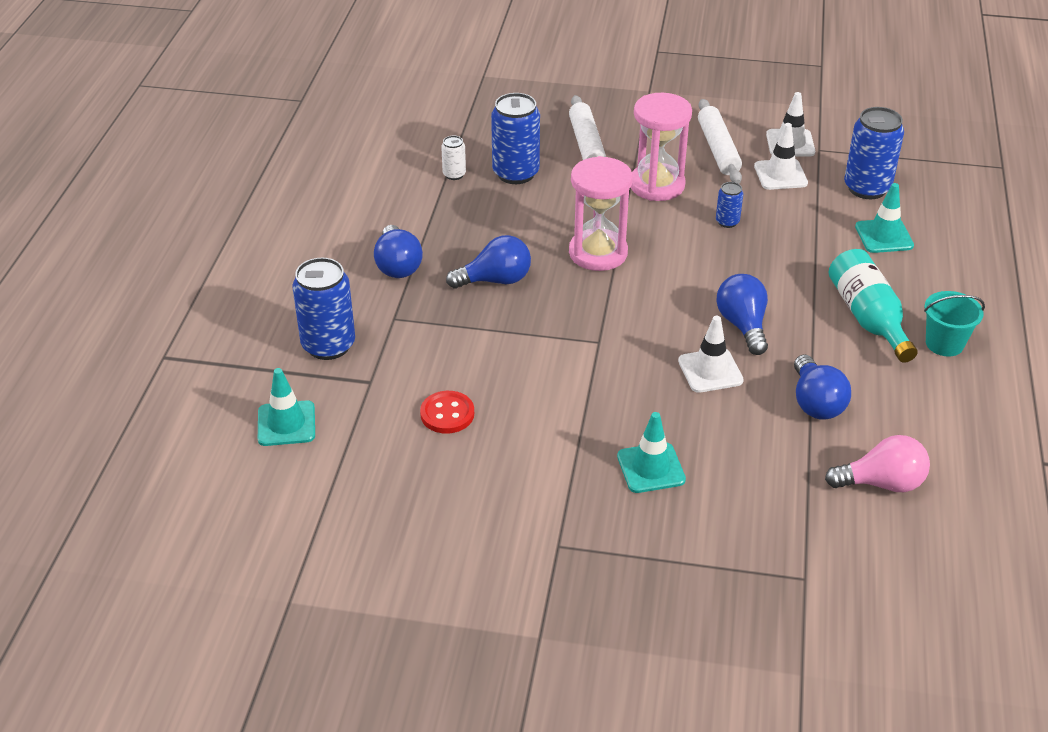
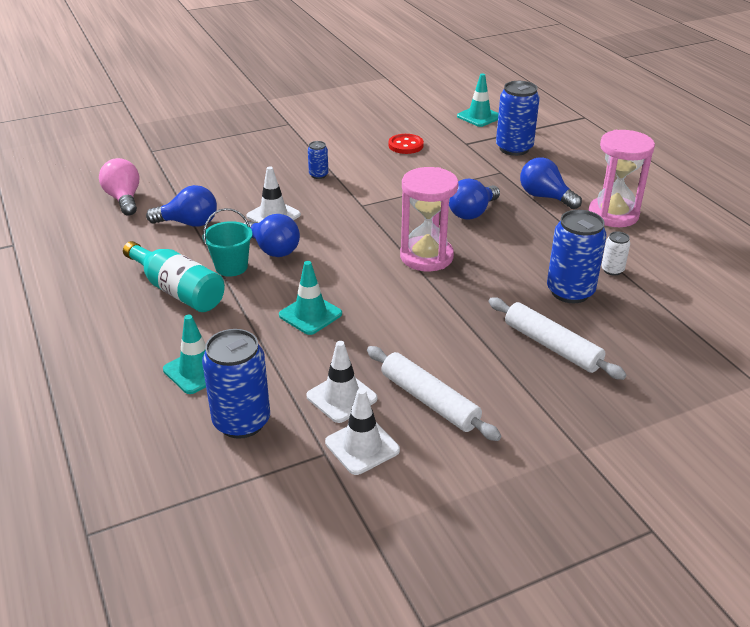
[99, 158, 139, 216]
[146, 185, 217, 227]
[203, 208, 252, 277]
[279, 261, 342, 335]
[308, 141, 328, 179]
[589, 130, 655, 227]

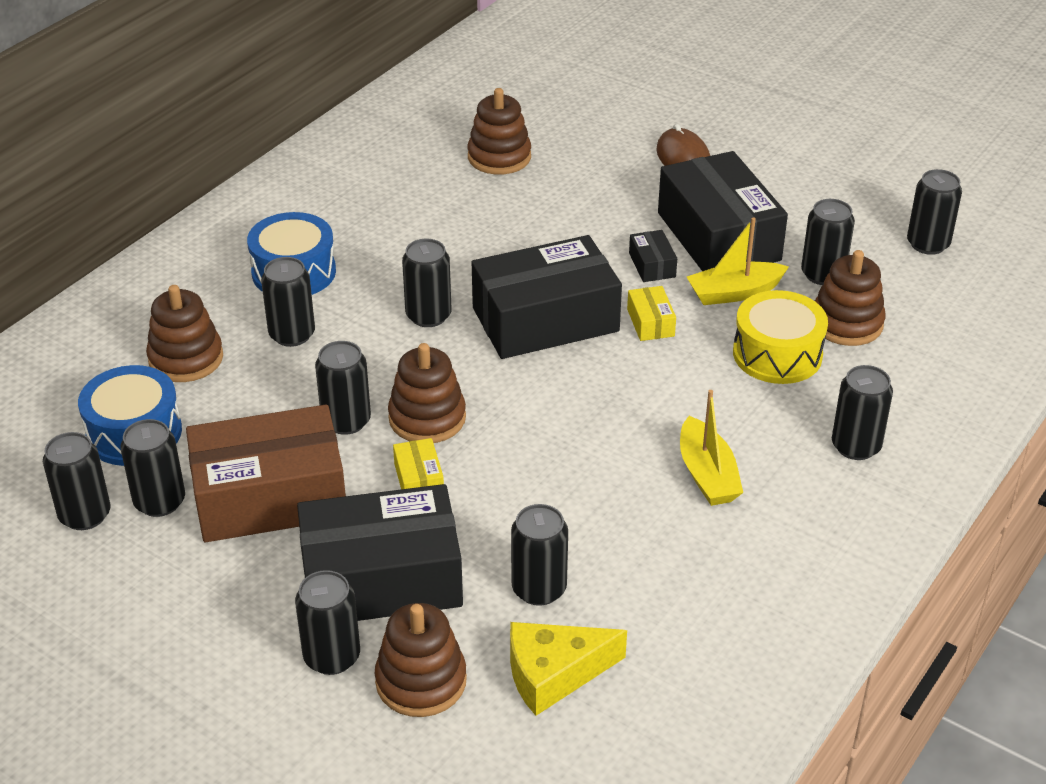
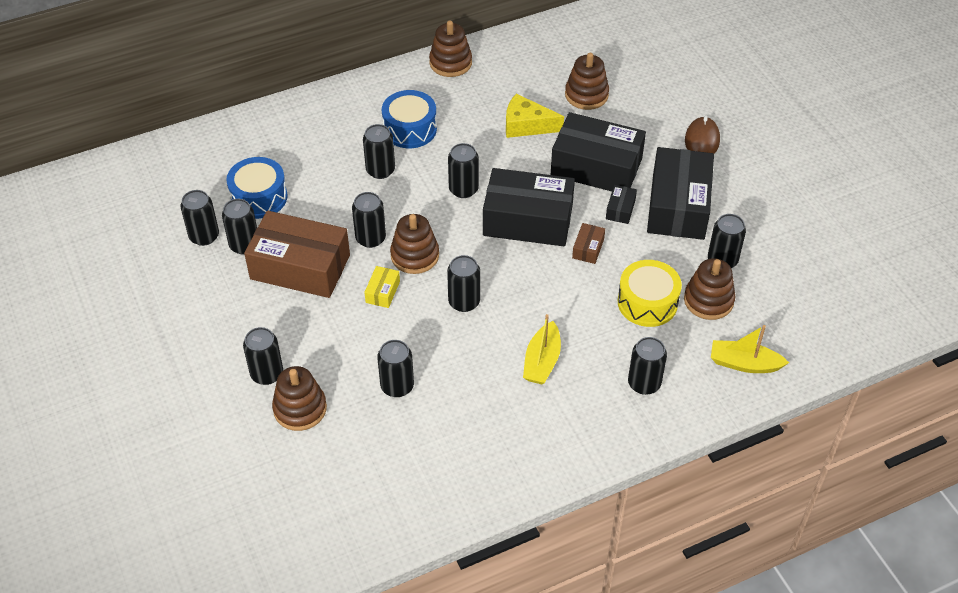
[429, 21, 472, 77]
[447, 255, 480, 312]
[506, 94, 564, 138]
[551, 112, 646, 191]
[572, 223, 605, 264]
[711, 325, 789, 373]

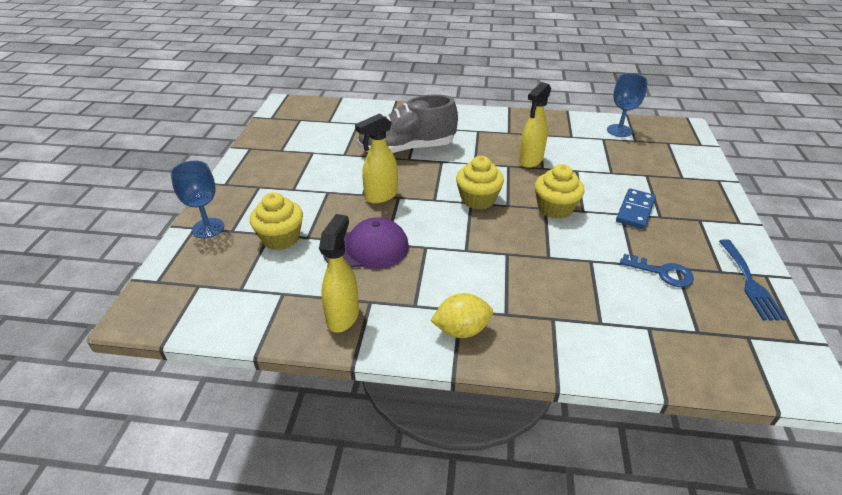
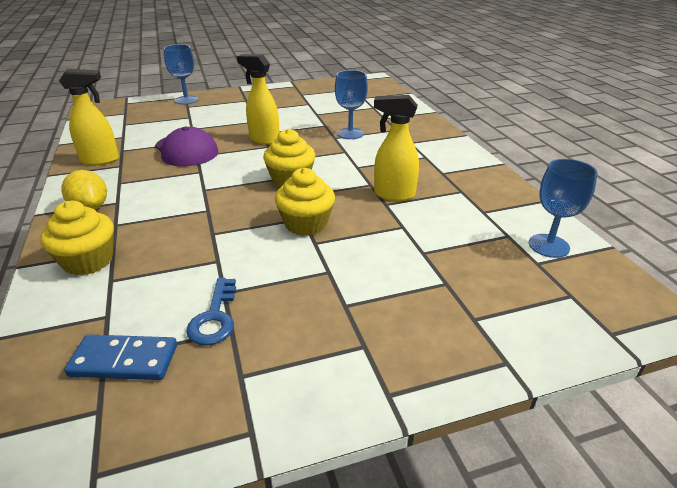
[40, 201, 114, 276]
[64, 334, 177, 380]
[335, 70, 368, 139]
[719, 239, 786, 320] (first image)

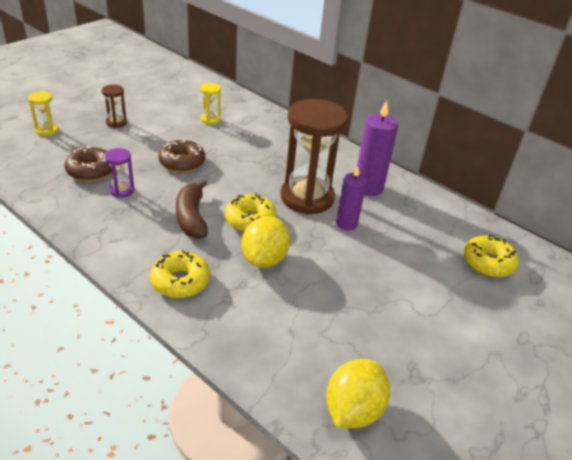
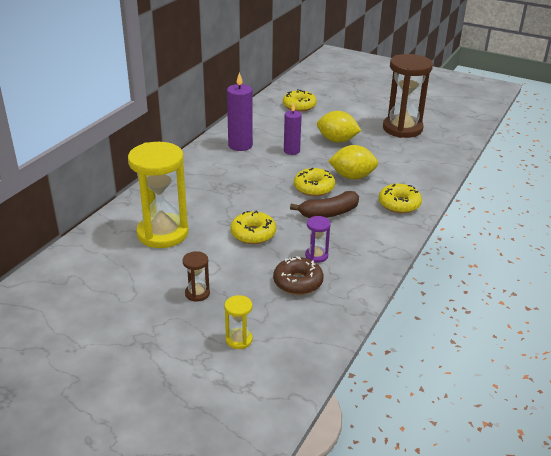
[128, 142, 189, 248]
[230, 211, 276, 244]
[317, 111, 361, 143]
[383, 54, 433, 138]

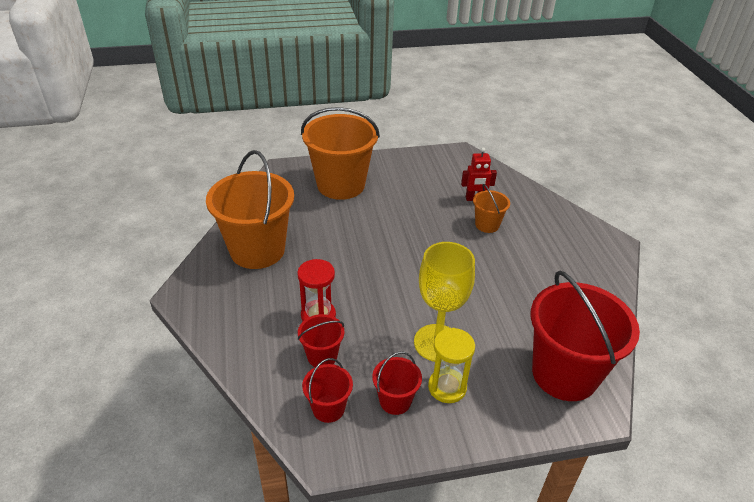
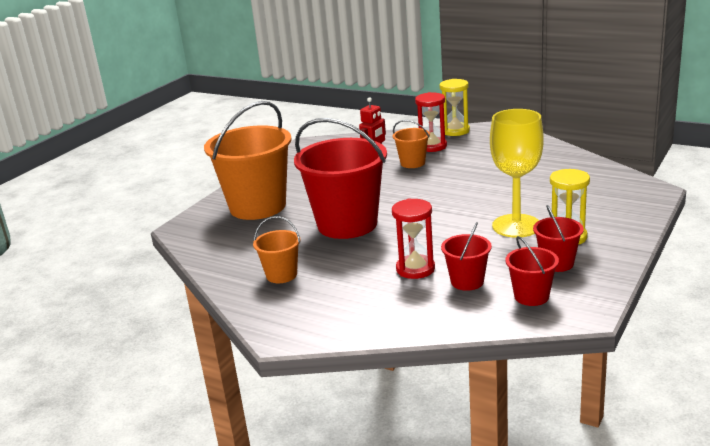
[253, 216, 300, 283]
[294, 118, 387, 239]
[415, 92, 447, 152]
[440, 79, 470, 136]

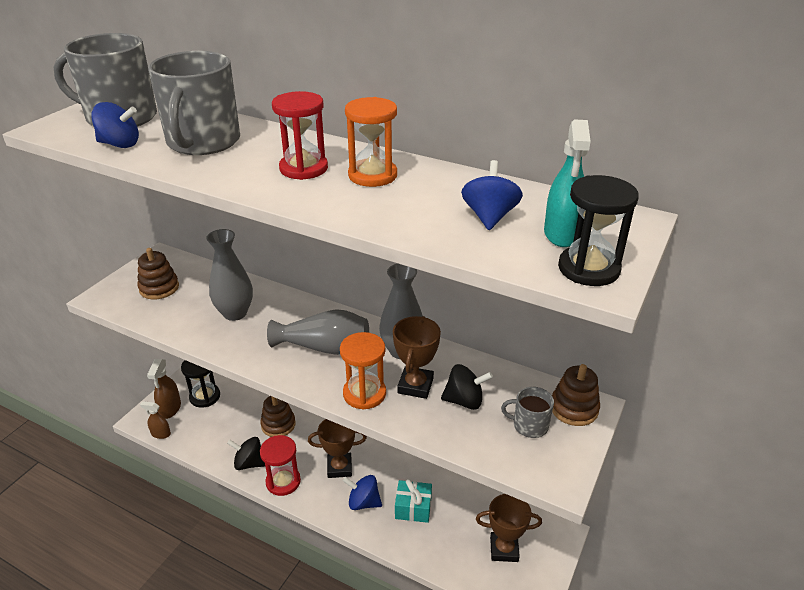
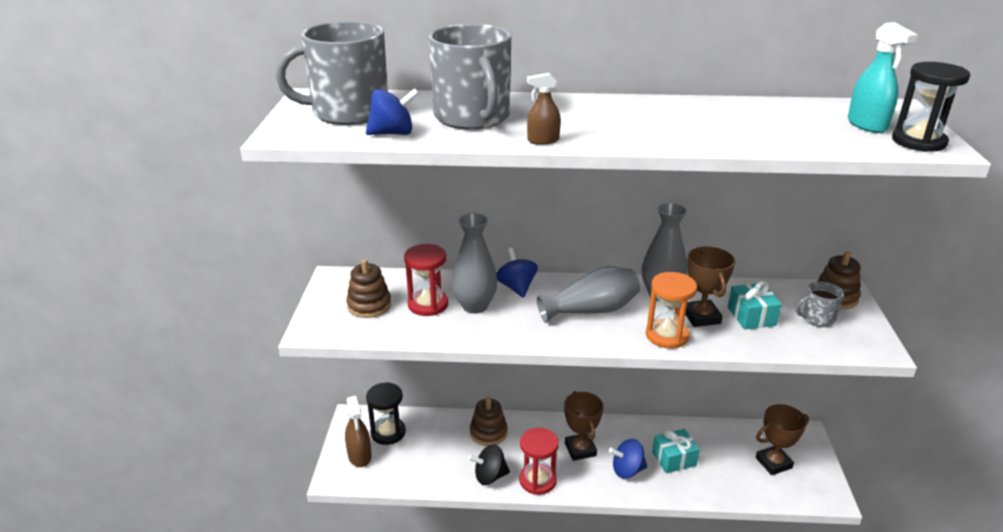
[404, 244, 448, 316]
[496, 248, 538, 298]
[527, 73, 561, 145]
[564, 391, 604, 461]
[728, 281, 782, 329]
[345, 97, 397, 187] (first image)

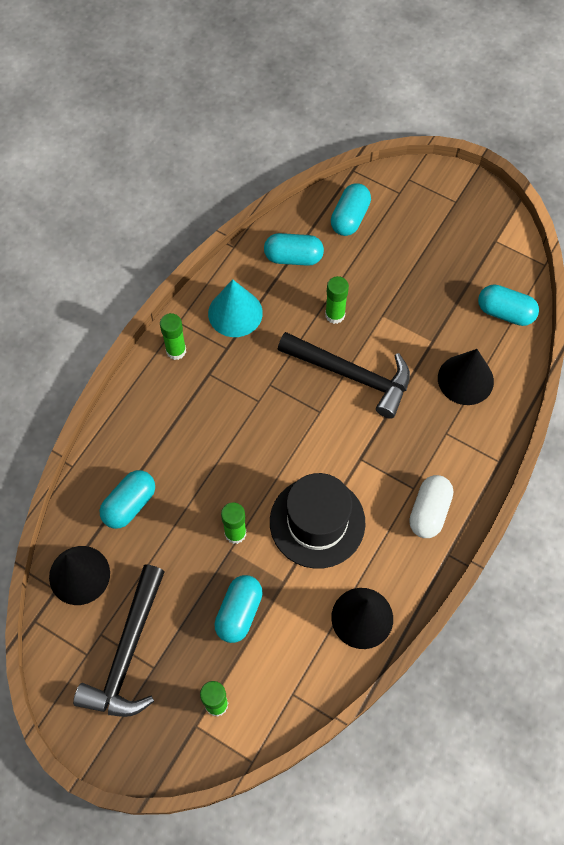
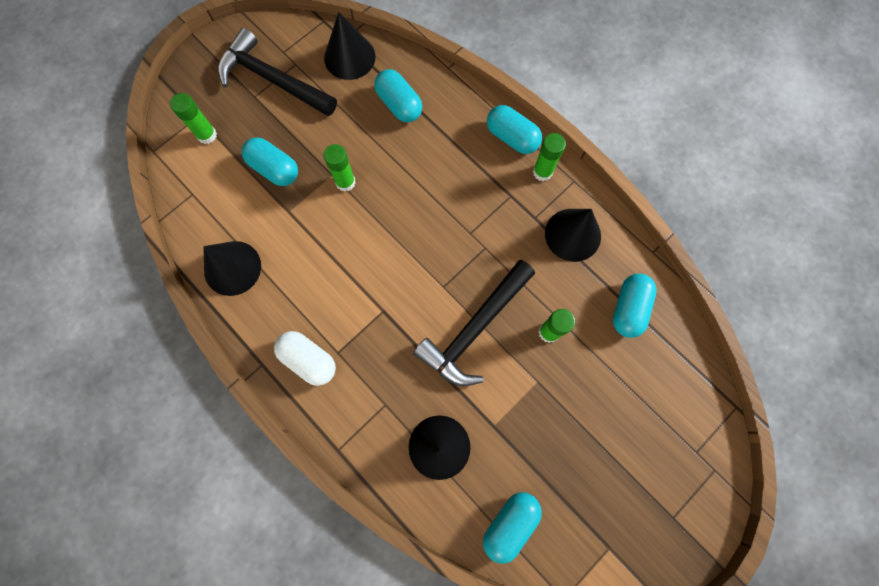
[487, 105, 542, 154]
[545, 209, 601, 262]
[270, 473, 366, 569] (first image)

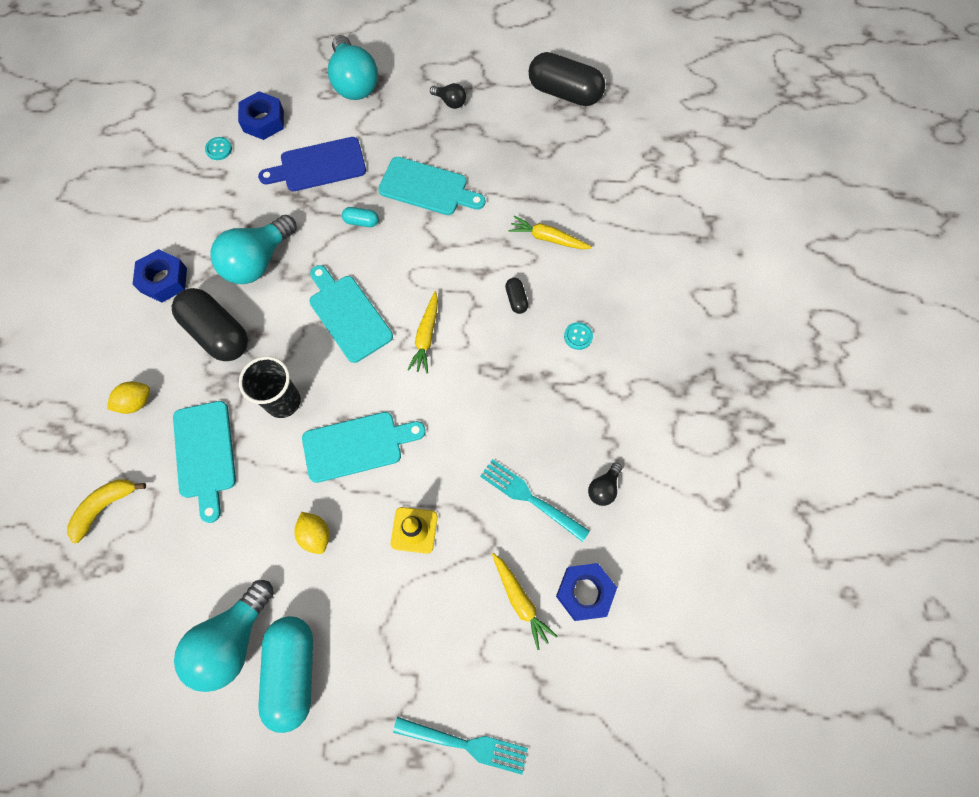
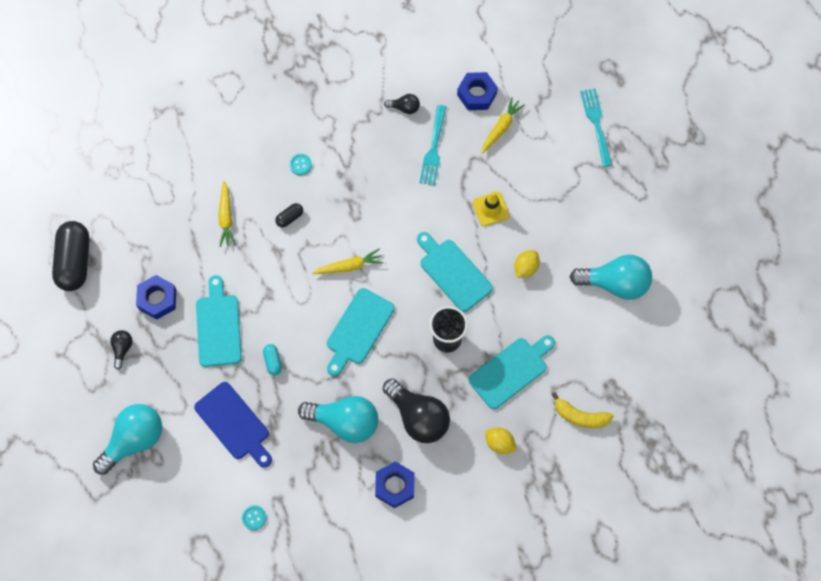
[136, 275, 176, 320]
[383, 379, 450, 443]
[258, 616, 313, 733] (first image)

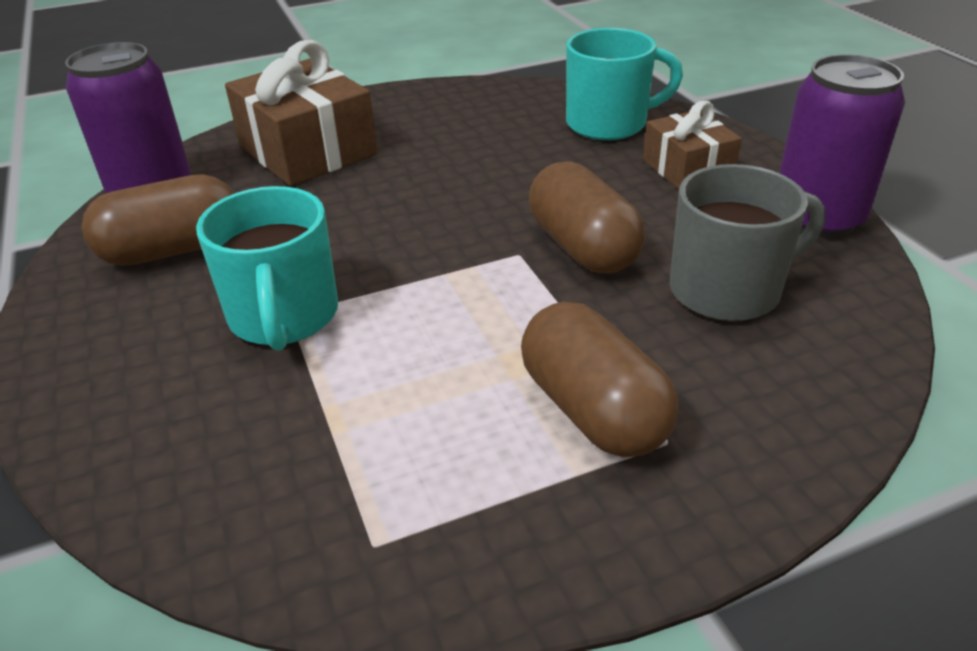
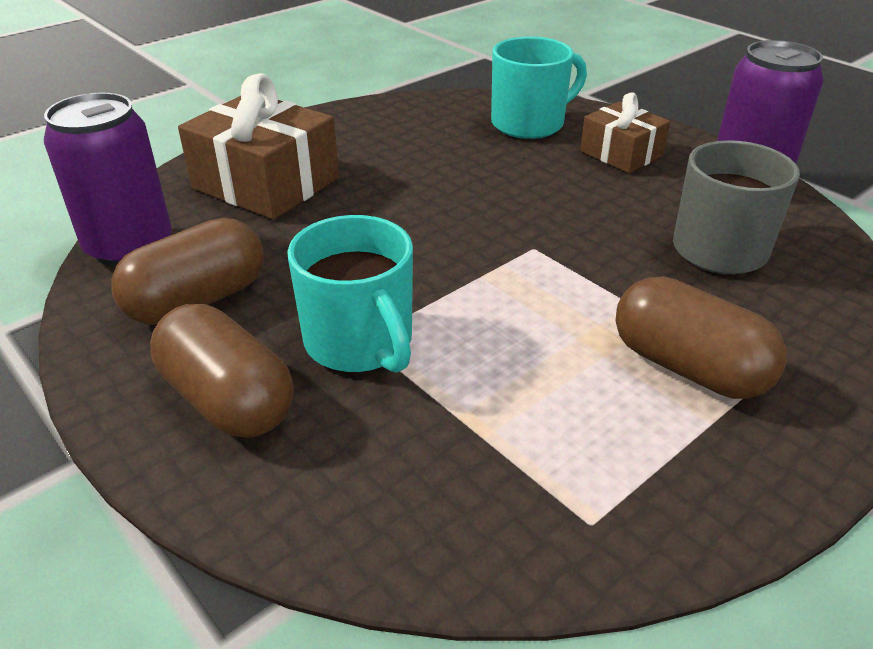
[150, 304, 294, 438]

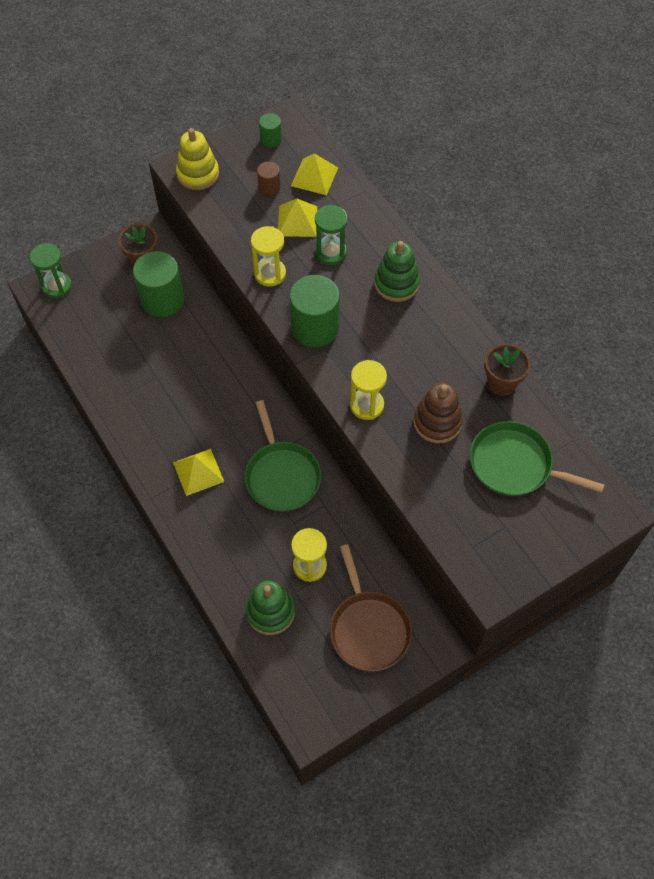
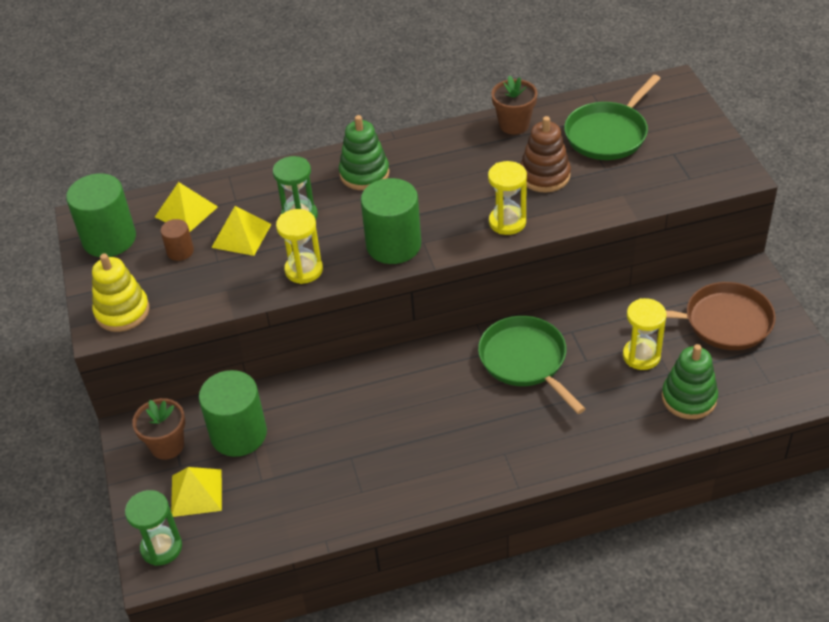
[66, 173, 136, 257]
[171, 467, 222, 517]
[478, 316, 585, 414]

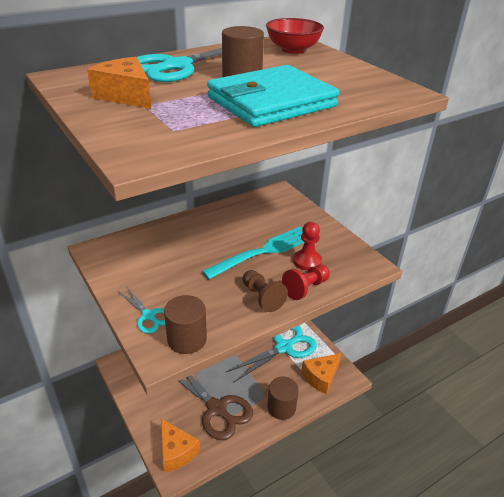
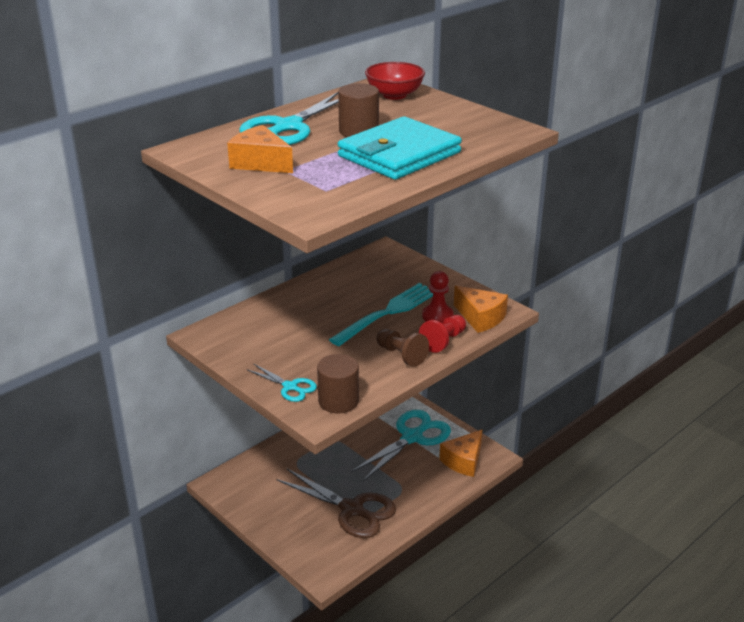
[454, 286, 508, 333]
[267, 377, 299, 420] (first image)

